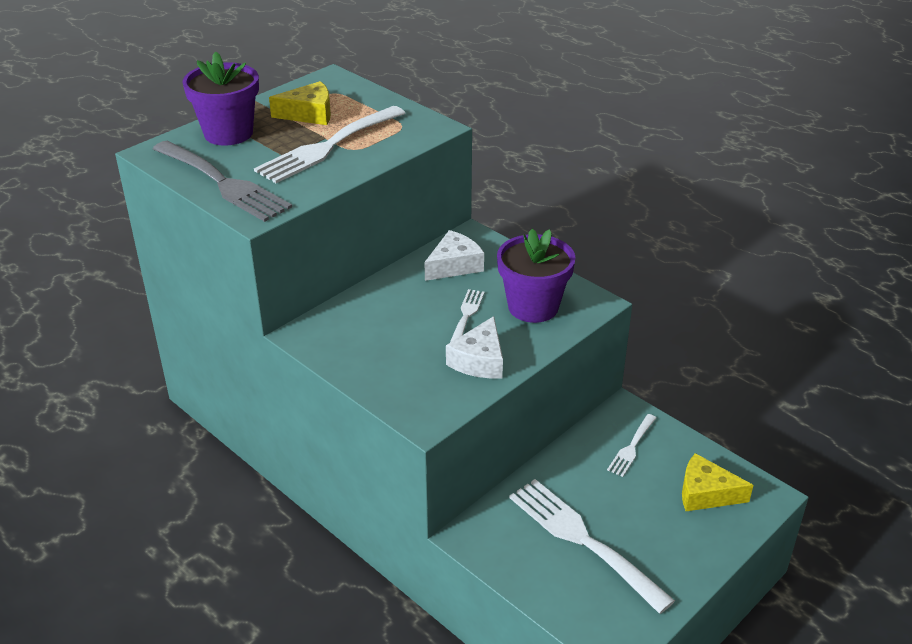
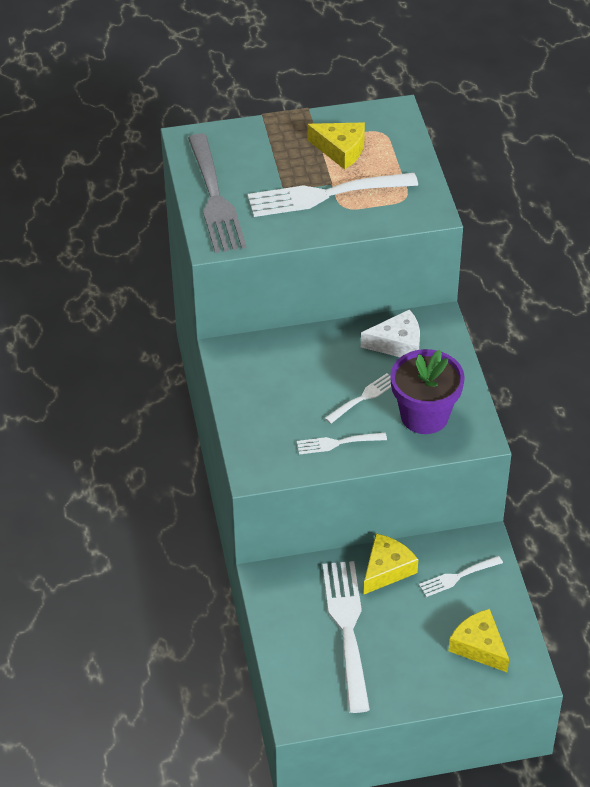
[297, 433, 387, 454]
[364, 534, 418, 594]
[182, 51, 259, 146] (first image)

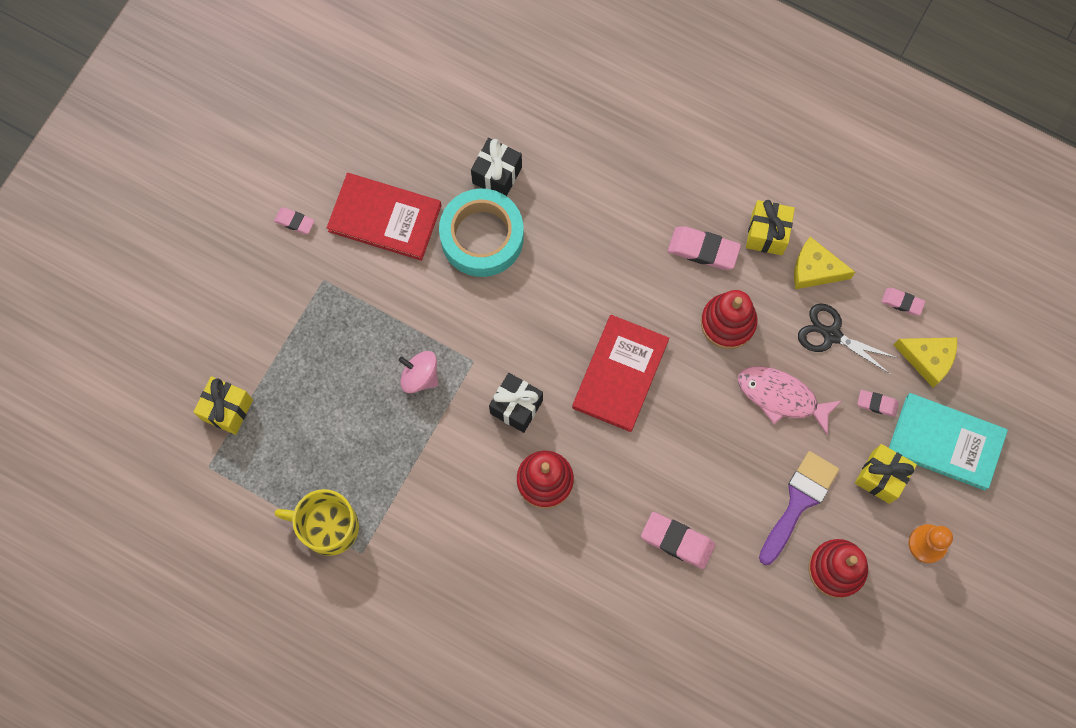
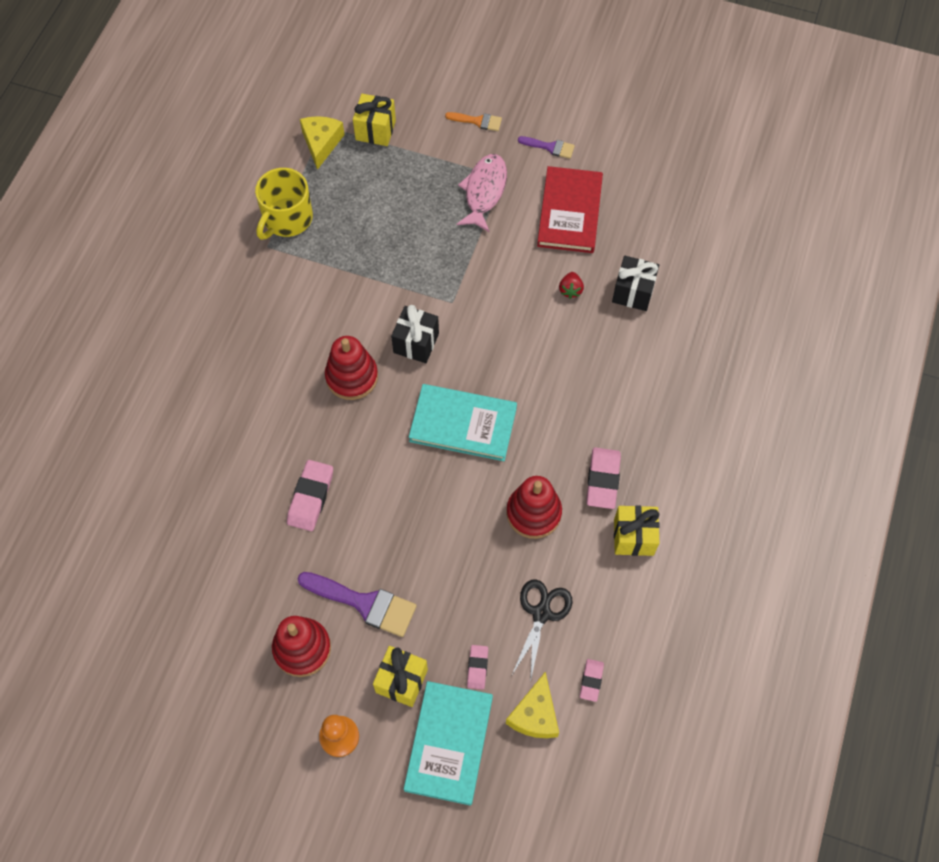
[255, 168, 313, 240]
[300, 116, 345, 170]
[409, 384, 517, 461]
[445, 112, 502, 131]
[457, 154, 507, 233]
[518, 136, 575, 159]
[559, 272, 584, 299]
[398, 351, 438, 393] (first image)

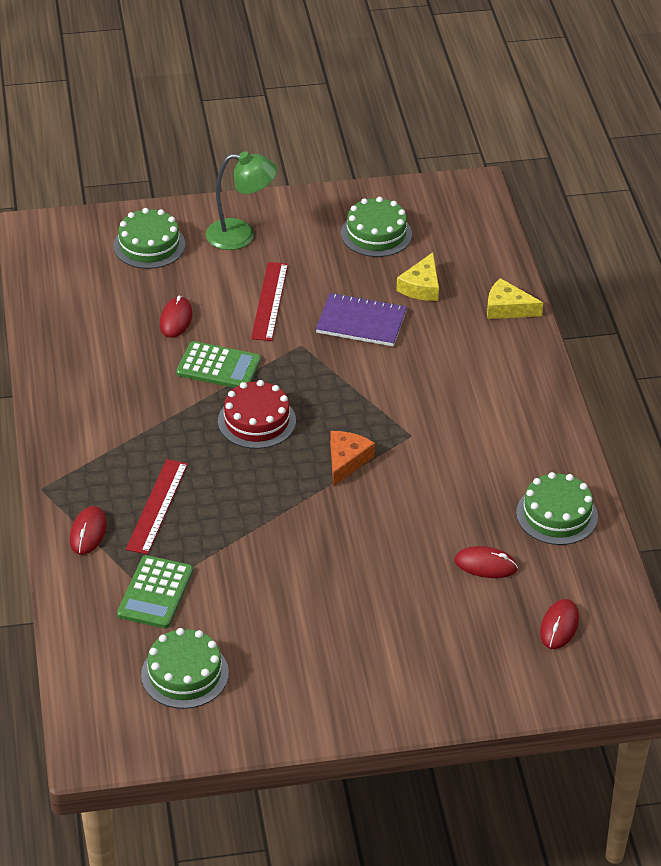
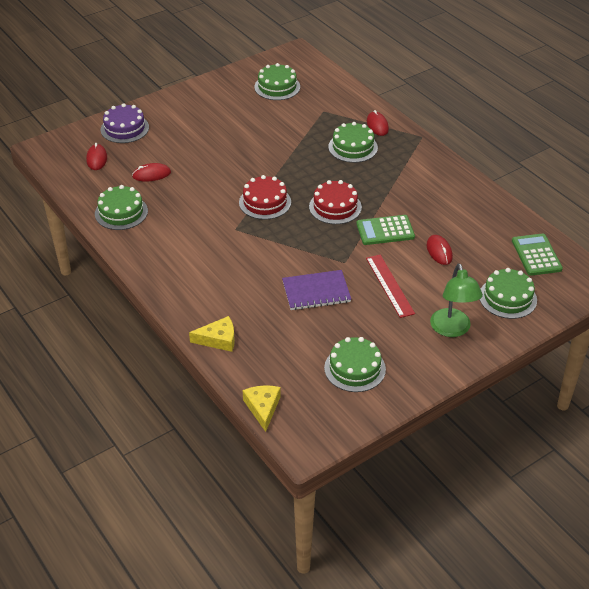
[101, 103, 149, 143]
[239, 175, 291, 220]
[243, 385, 281, 432]
[329, 122, 378, 163]
[430, 263, 483, 337]
[512, 233, 563, 276]

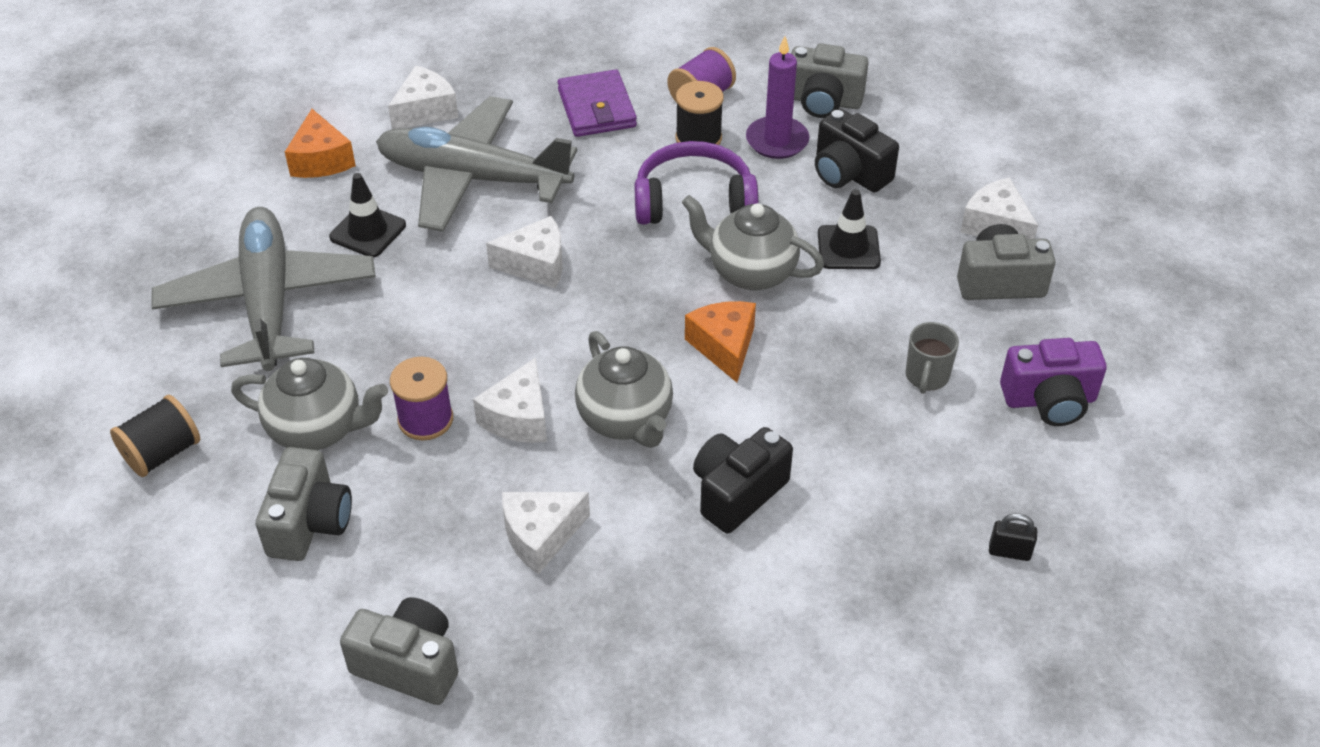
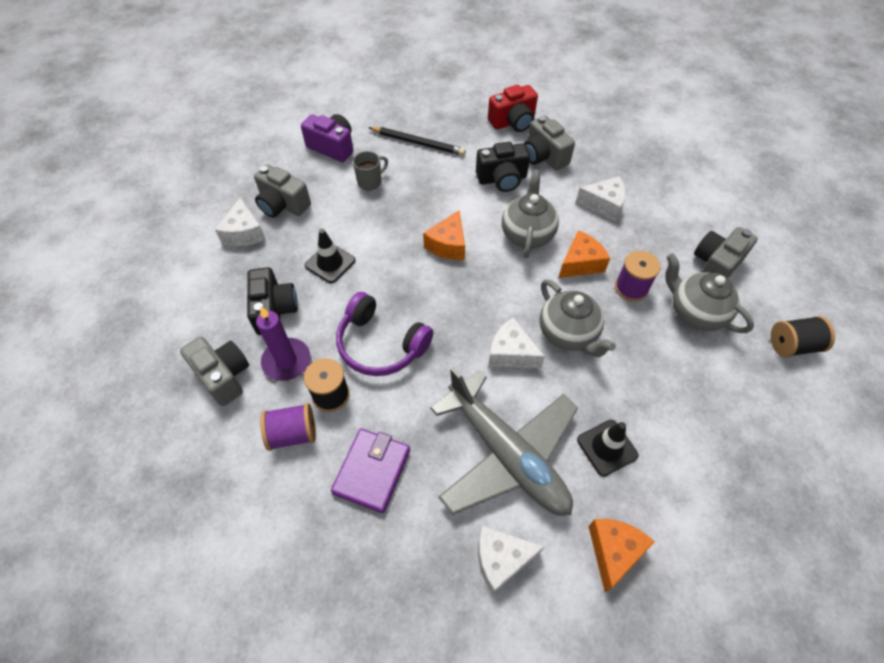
[368, 127, 466, 156]
[488, 85, 538, 132]
[524, 116, 575, 170]
[540, 279, 616, 357]
[559, 230, 610, 278]
[151, 207, 376, 371] (first image)
[989, 513, 1037, 561] (first image)

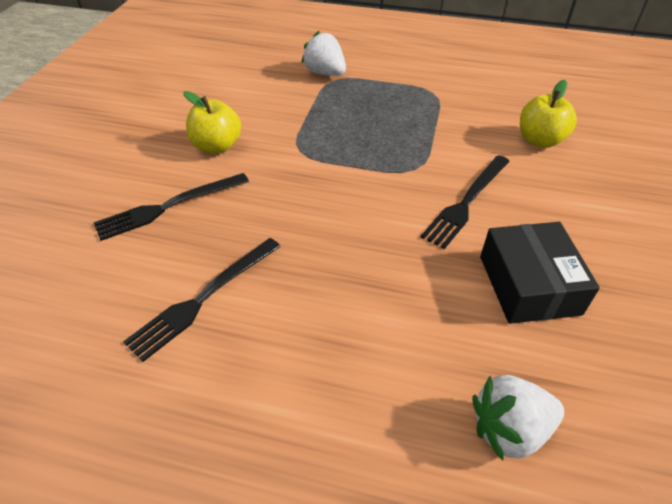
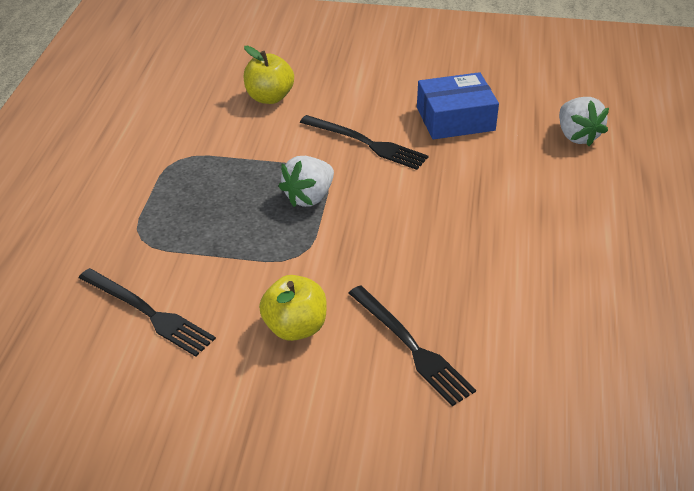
[79, 268, 216, 357]
[278, 156, 334, 207]
[417, 72, 499, 140]

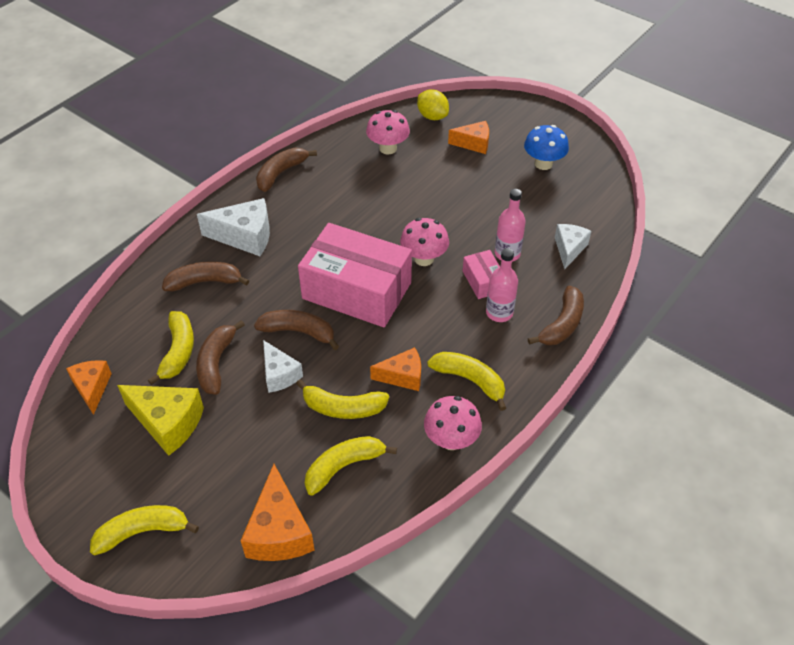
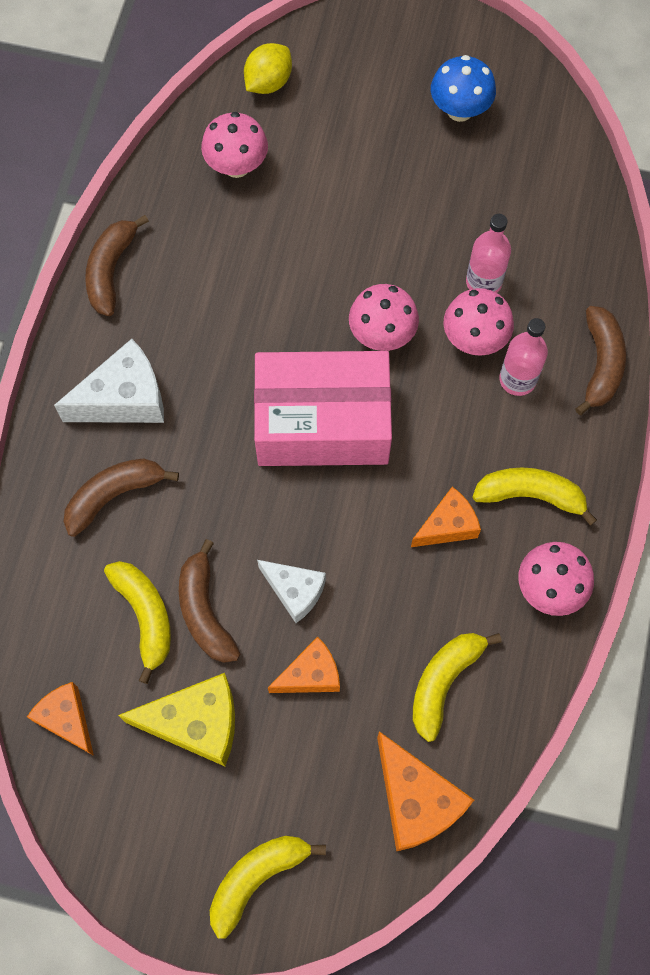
[244, 43, 292, 94]
[268, 636, 340, 693]
[443, 288, 514, 356]
[254, 310, 339, 350] (first image)
[296, 379, 389, 419] (first image)
[555, 224, 591, 270] (first image)

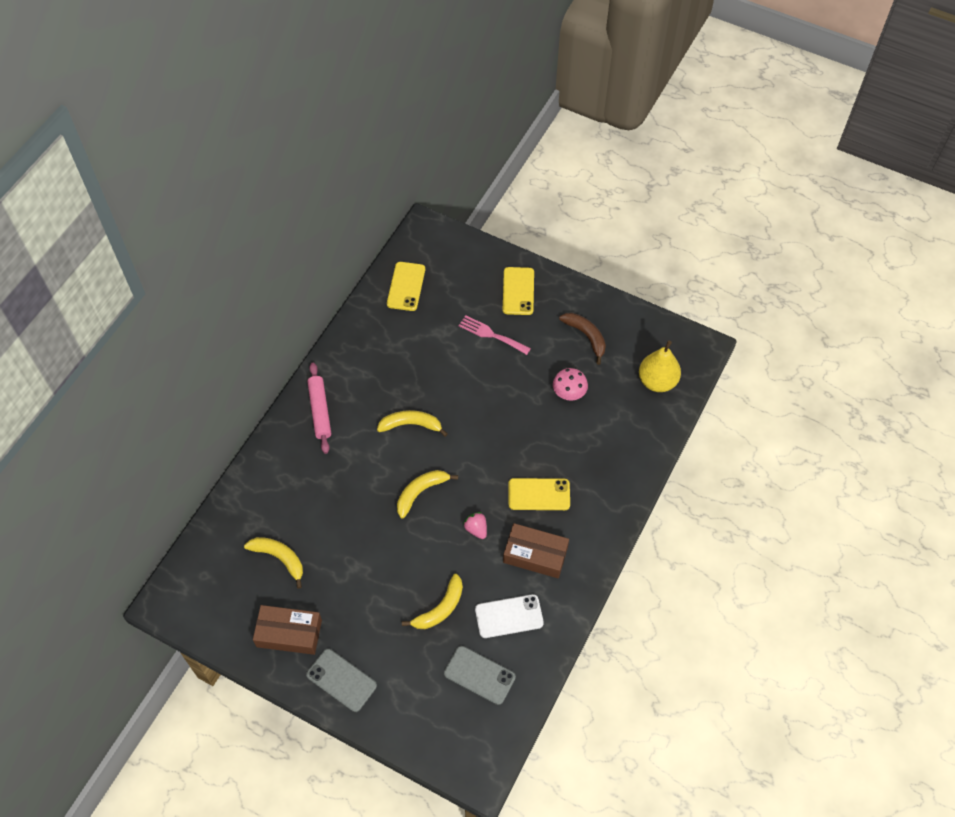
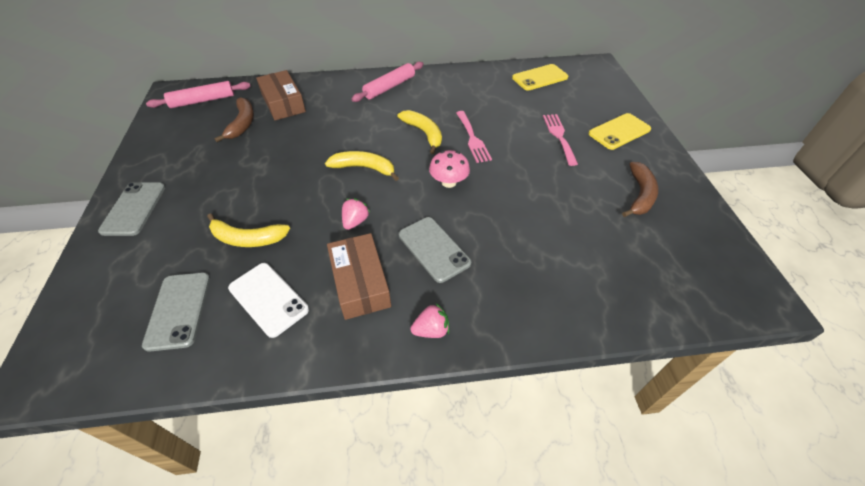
[146, 81, 251, 108]
[214, 97, 254, 142]
[256, 70, 306, 120]
[399, 217, 471, 283]
[410, 303, 449, 338]
[429, 150, 470, 188]
[456, 111, 492, 163]
[639, 340, 681, 392] (first image)

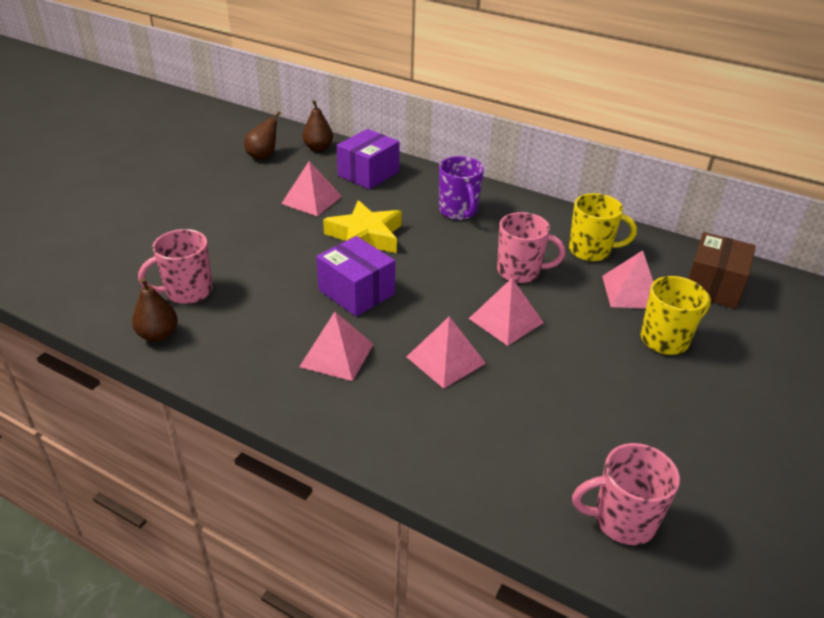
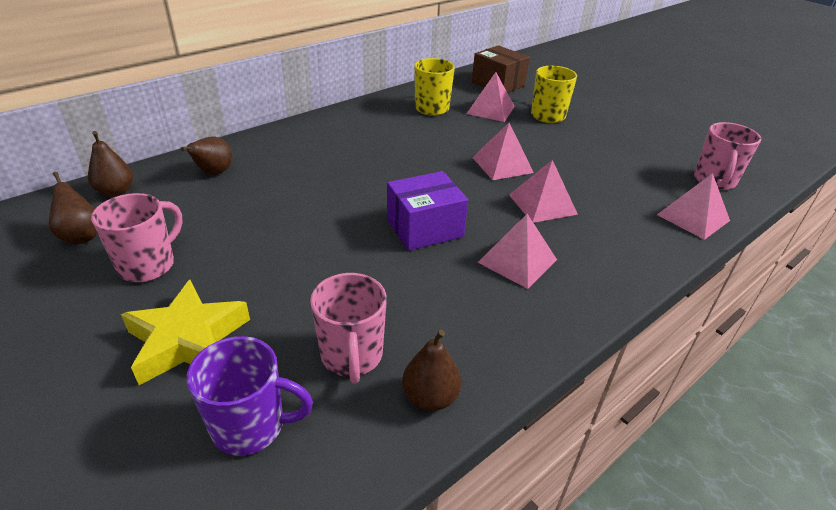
[91, 193, 183, 282]
[121, 280, 250, 385]
[180, 137, 232, 175]
[187, 336, 313, 456]
[657, 173, 730, 240]

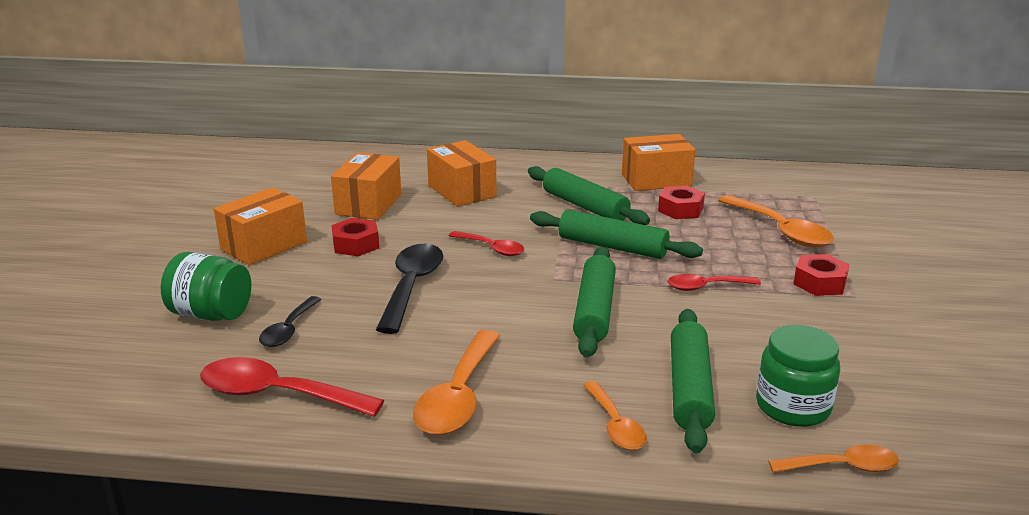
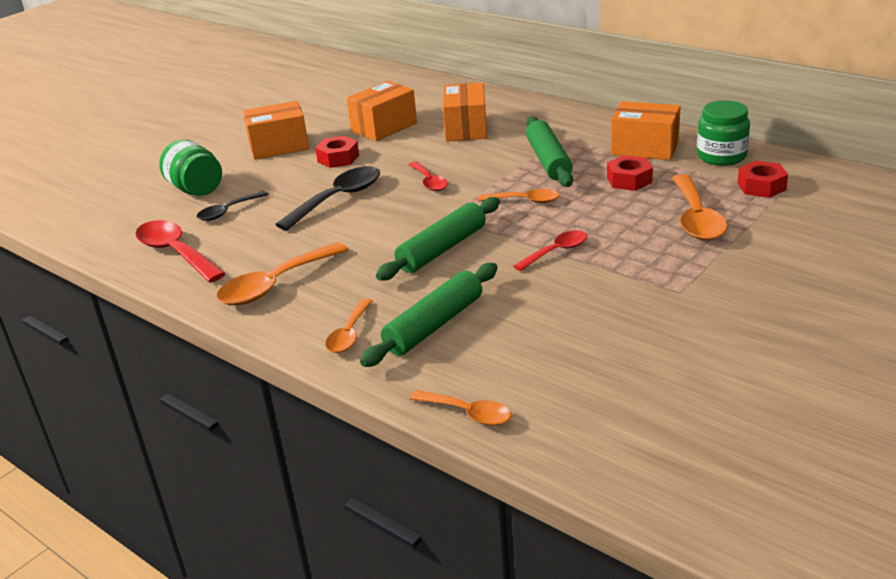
[478, 189, 559, 203]
[514, 230, 588, 271]
[697, 100, 750, 166]
[738, 161, 788, 198]

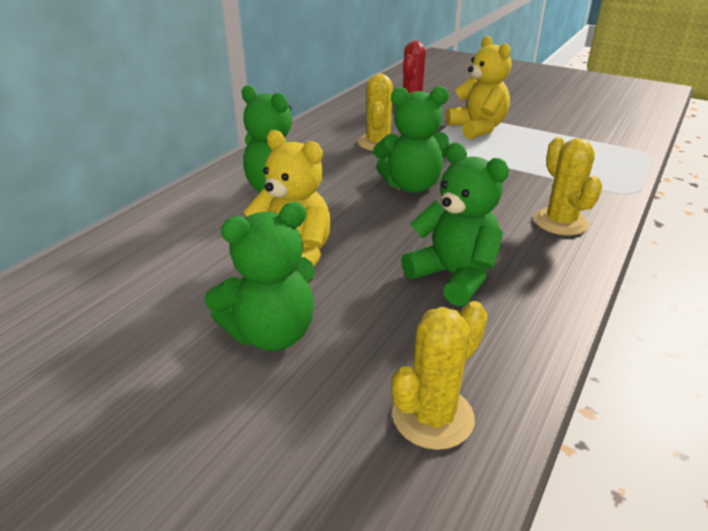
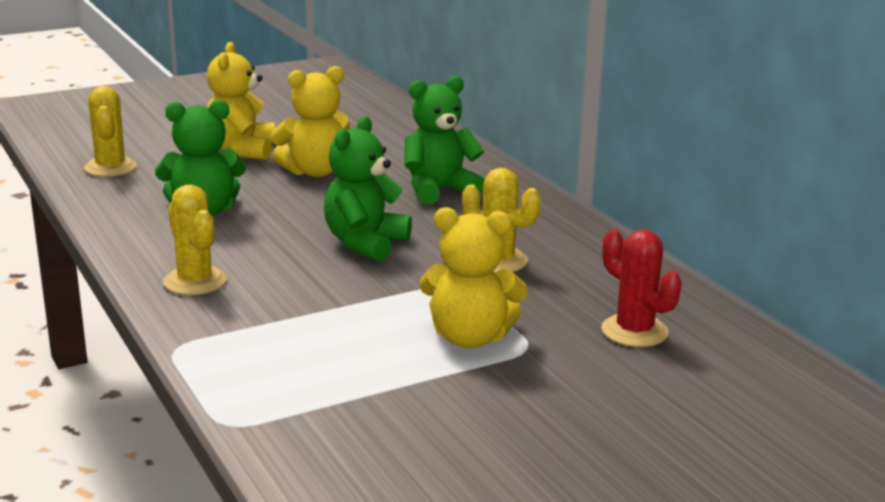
[163, 184, 227, 295]
[207, 42, 275, 160]

